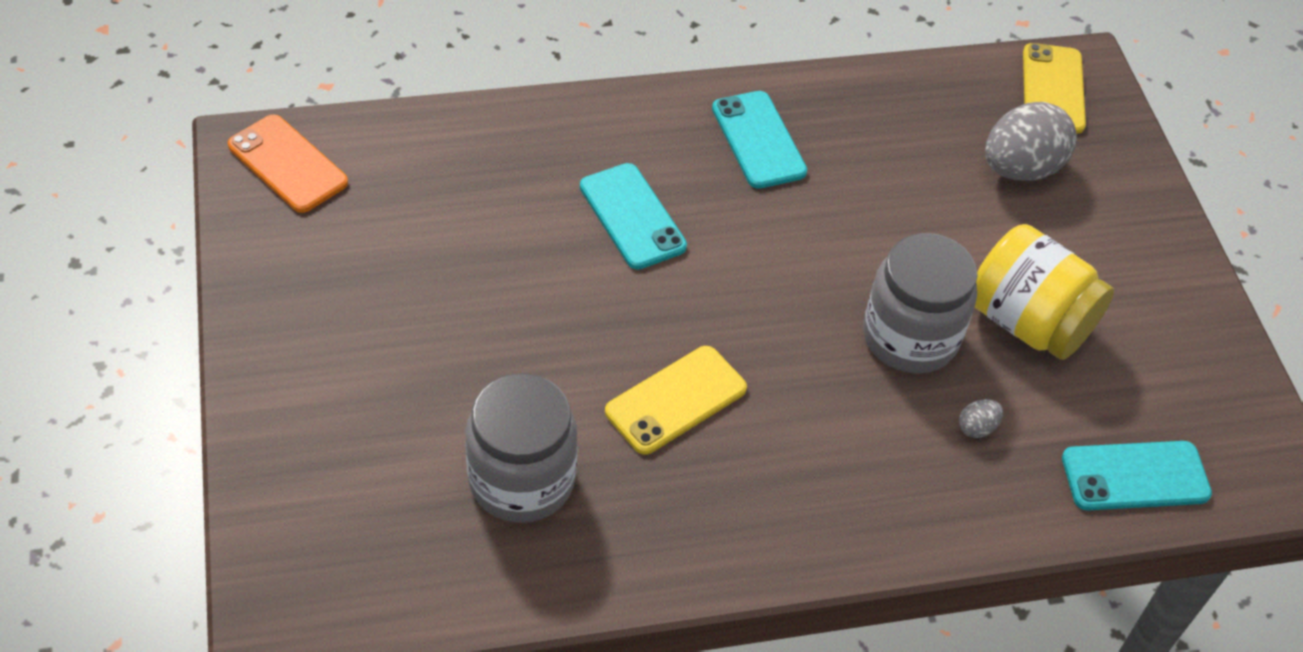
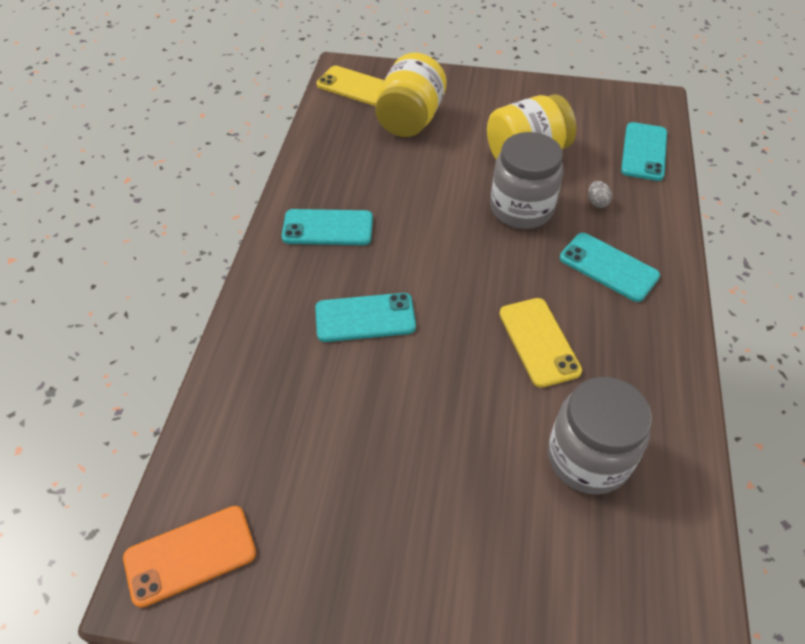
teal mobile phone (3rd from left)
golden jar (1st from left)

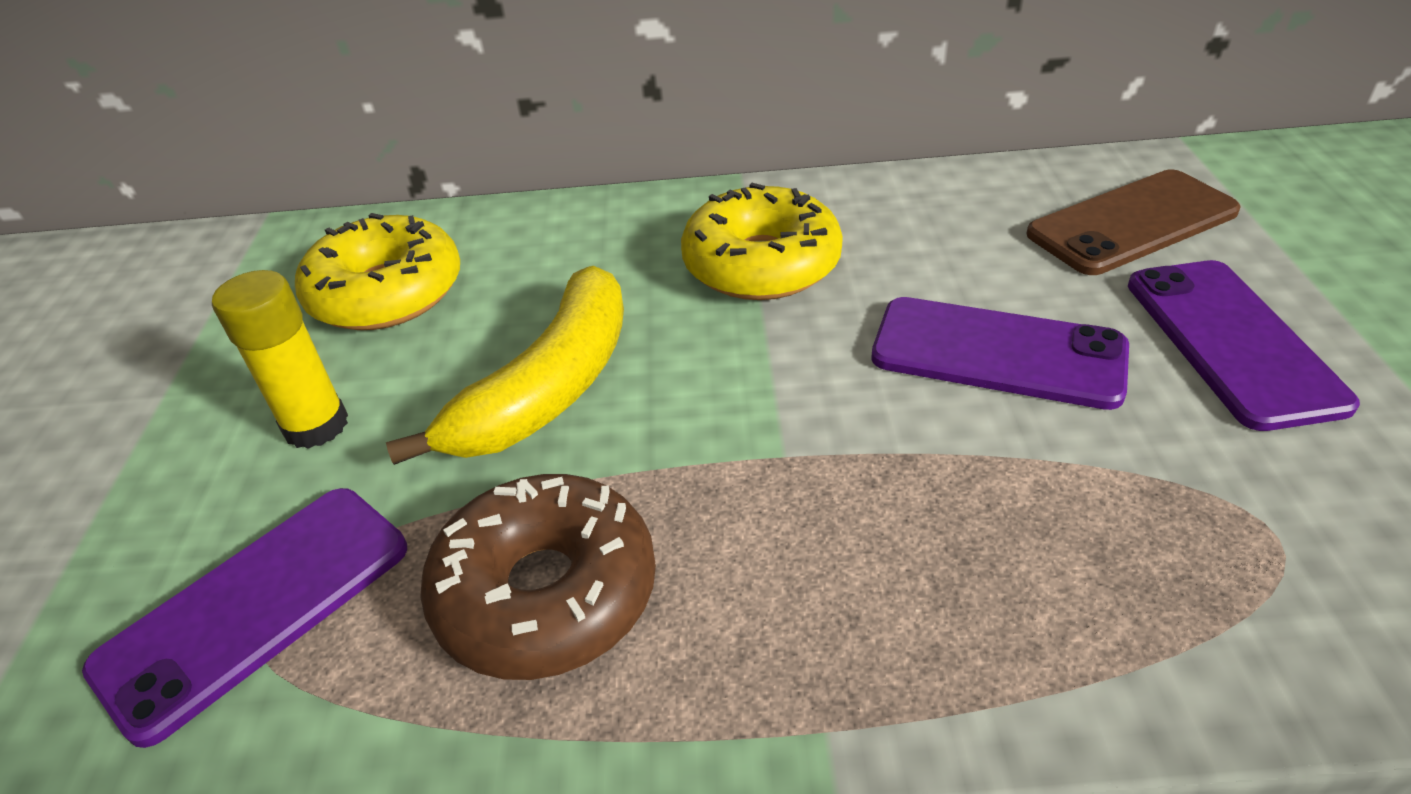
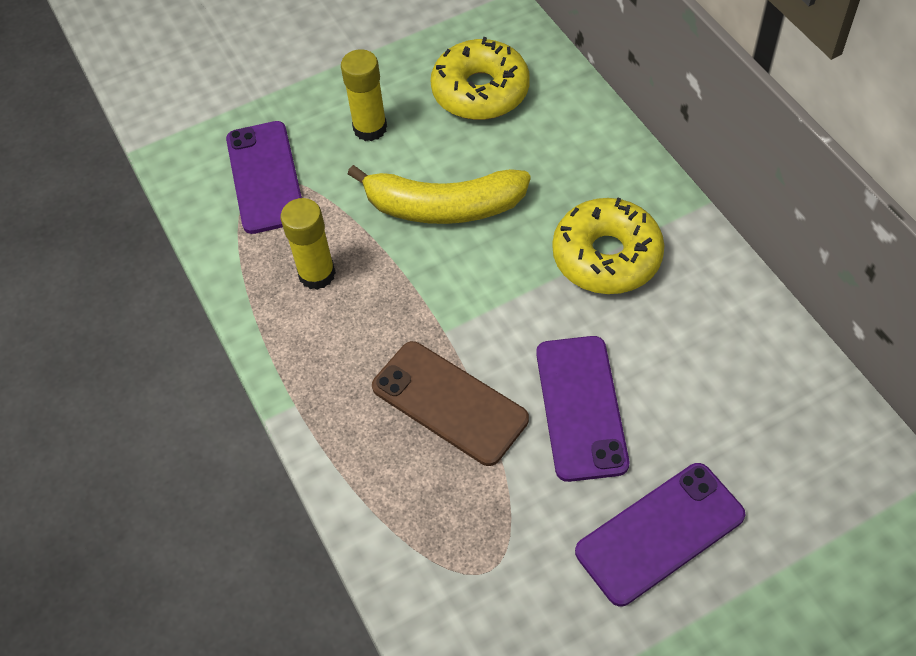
russet mobile phone
golden stick of glue (1st from left)
purple mobile phone (1st from left)

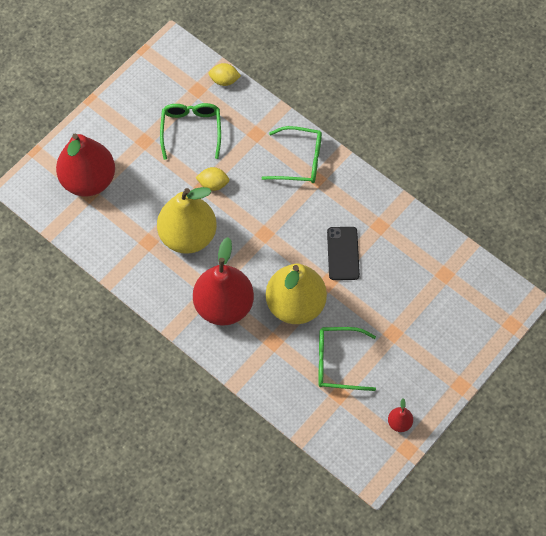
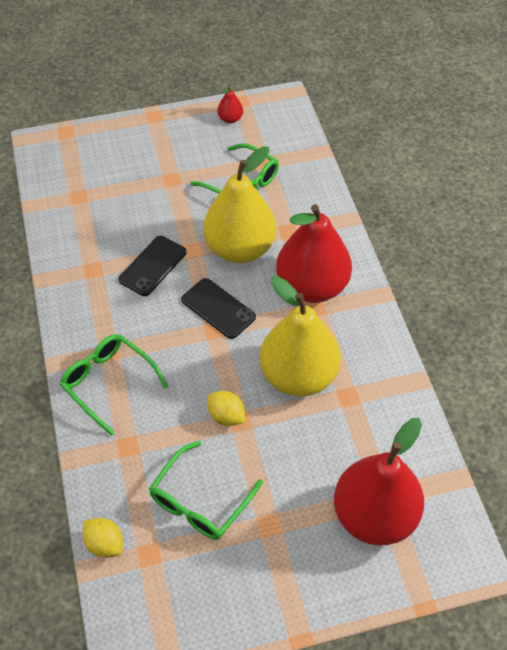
black mobile phone (2nd from left)

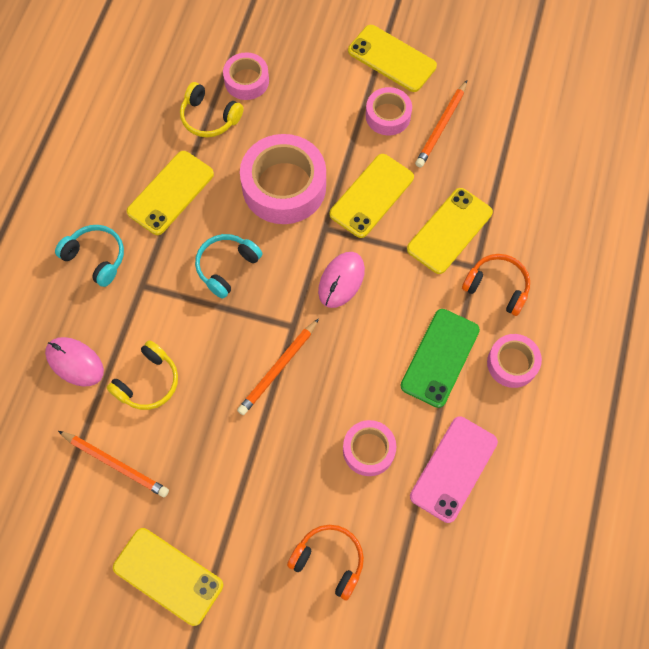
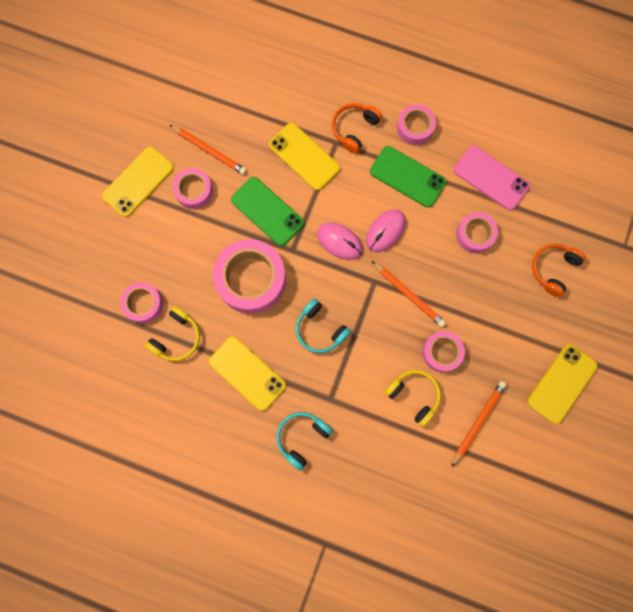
rose-pink roll of tape (5th from left)
rose-pink mouse (2nd from left)
emerald mobile phone (1st from left)

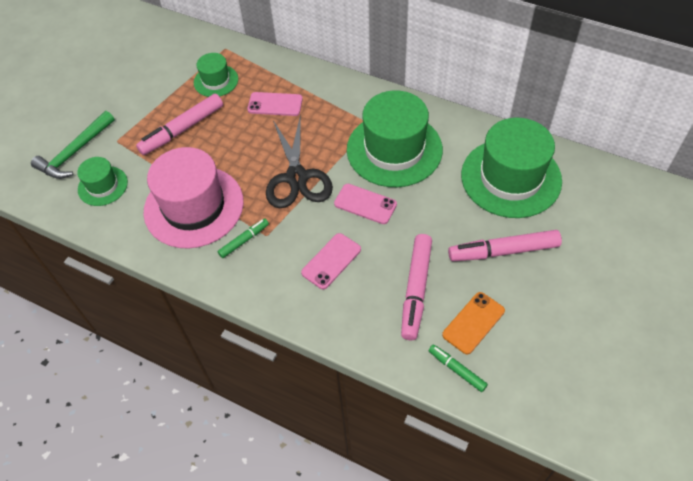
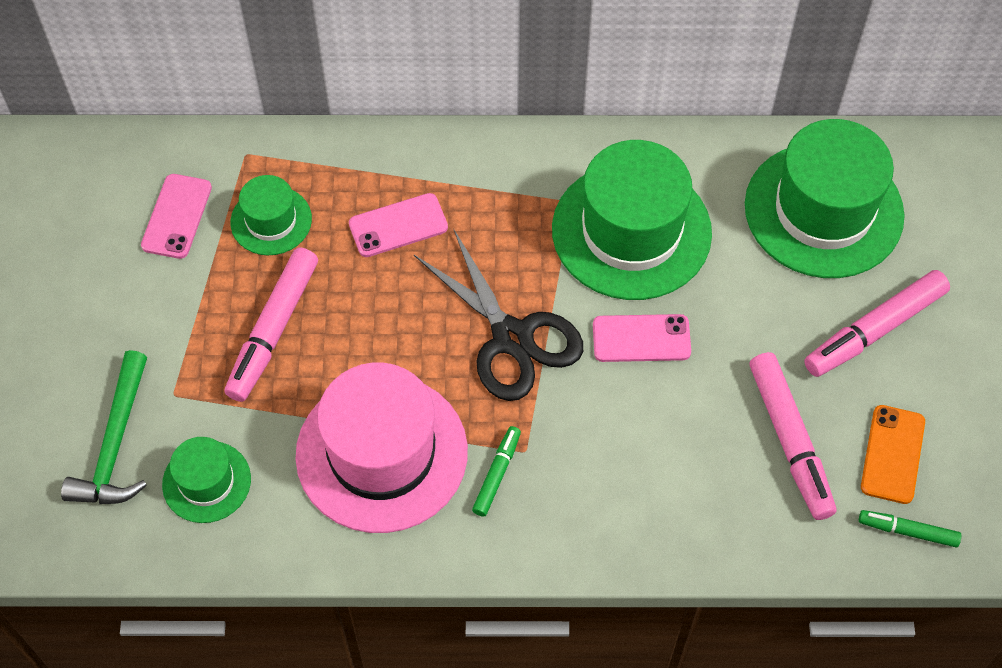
rose-pink mobile phone (1st from left)

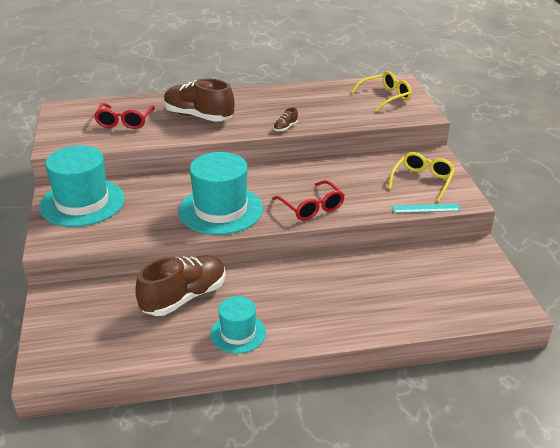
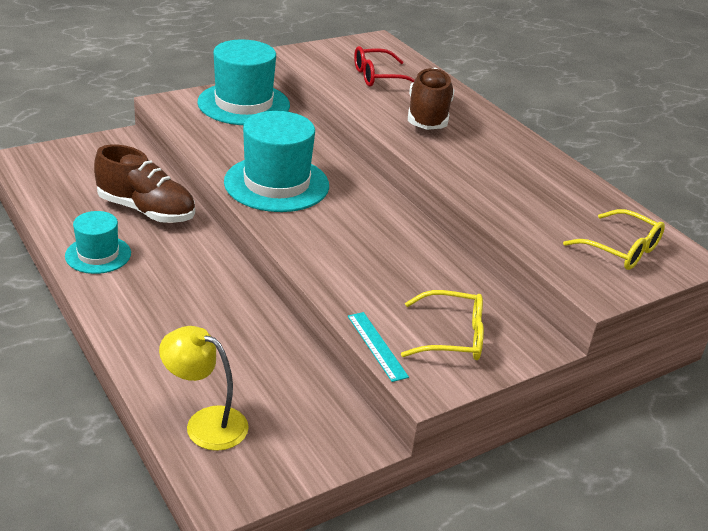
scarlet glasses (2nd from left in the first image)
russet shoe (3rd from left in the first image)
golden desk lamp

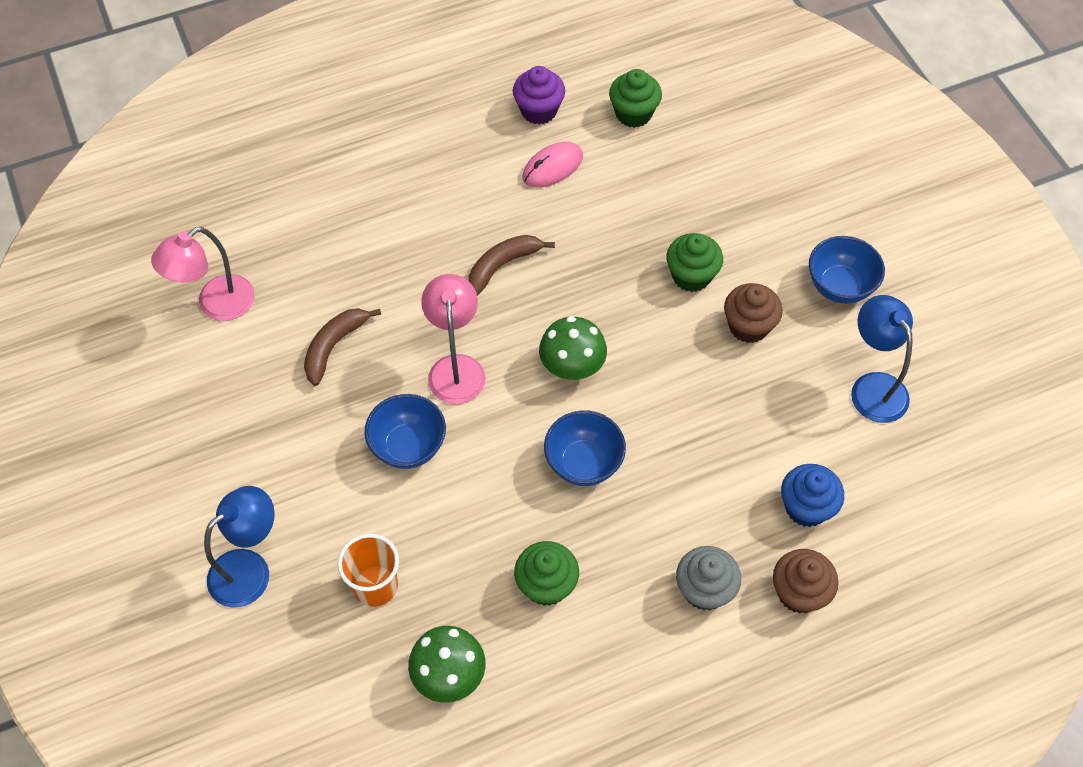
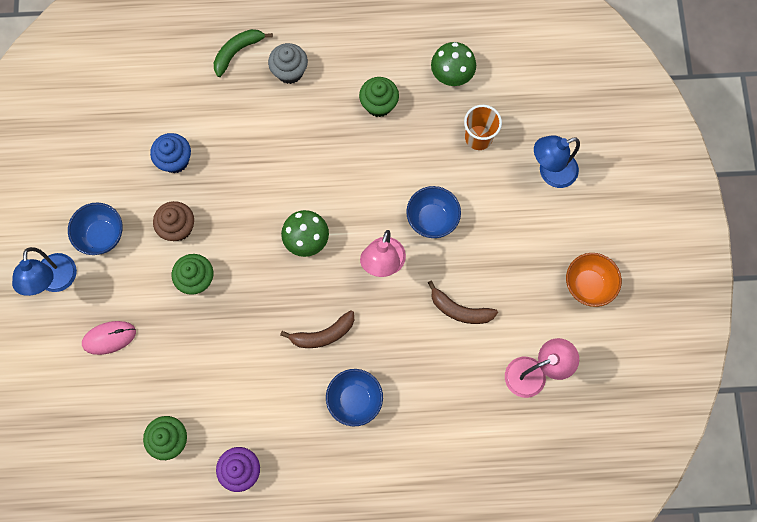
orange deep dish
rose-pink mouse
blue deep dish (2nd from left)
blue muffin
blue desk lamp (1st from left)
emerald toy banana
russet toy banana (2nd from left)

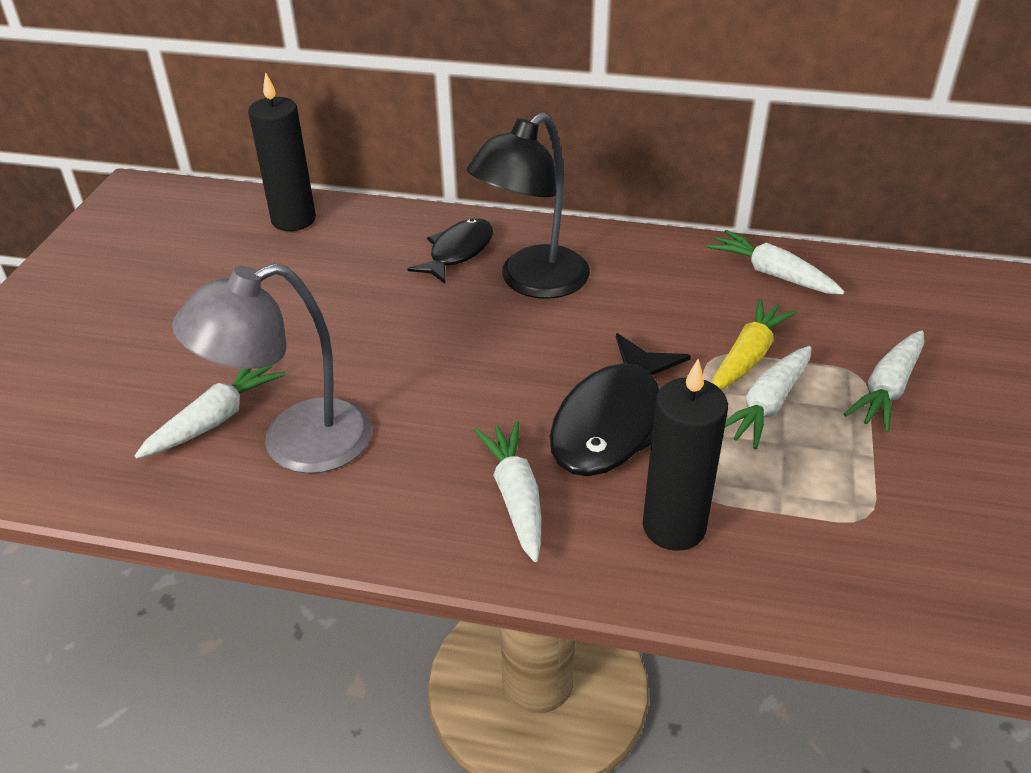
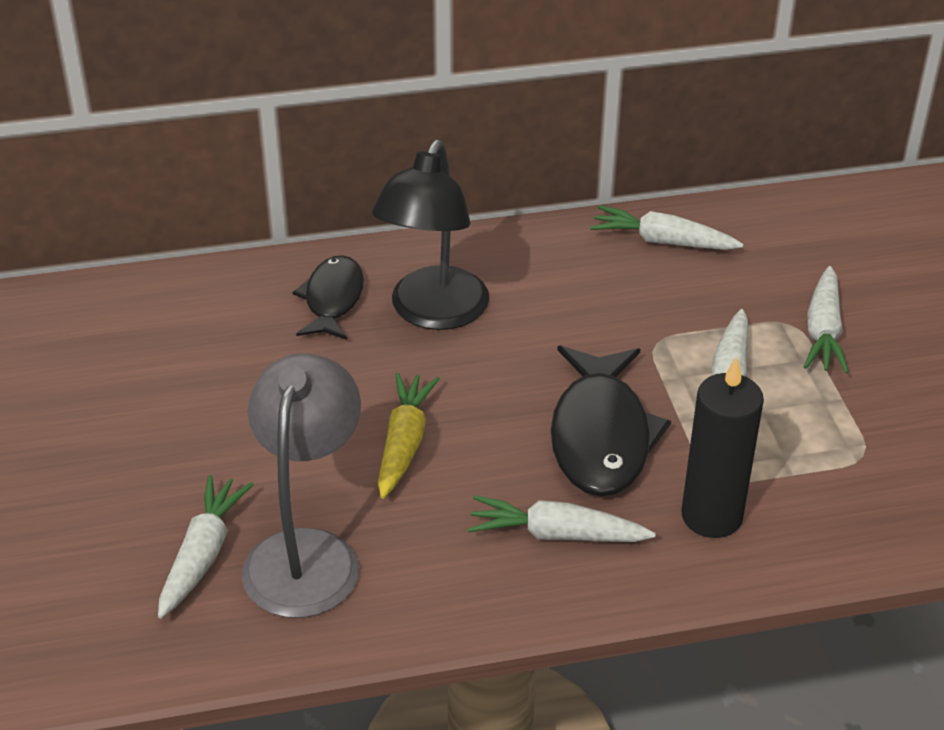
black candle (1st from left in the first image)
golden carrot
gray desk lamp
pure white carrot (2nd from left)

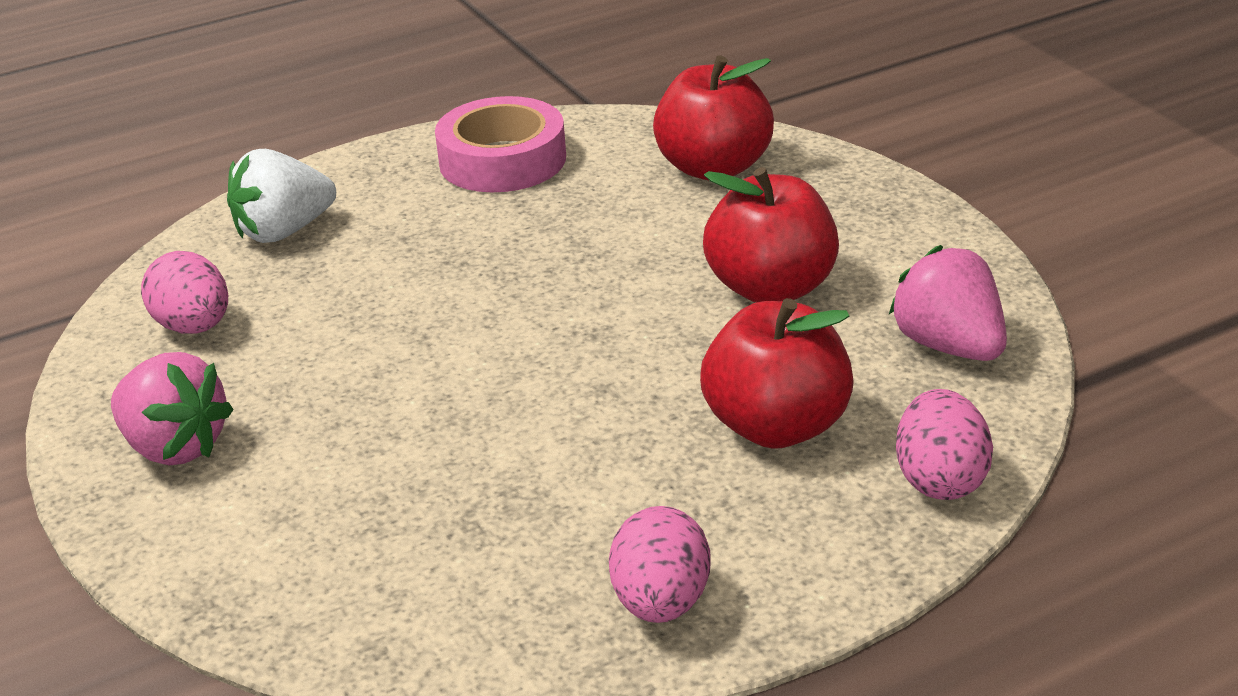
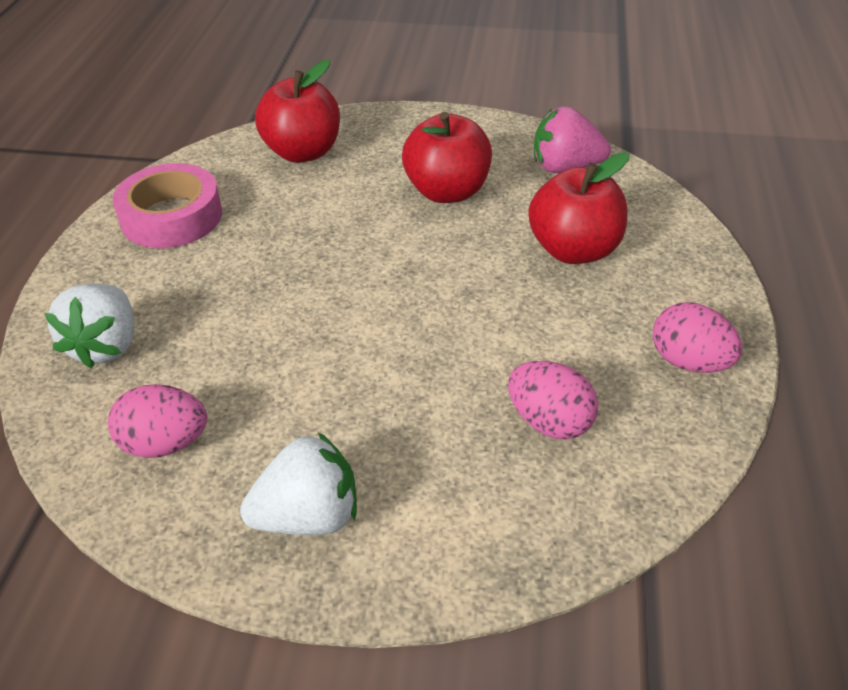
rose-pink egg shape (2nd from left)
pure white berry (2nd from left)

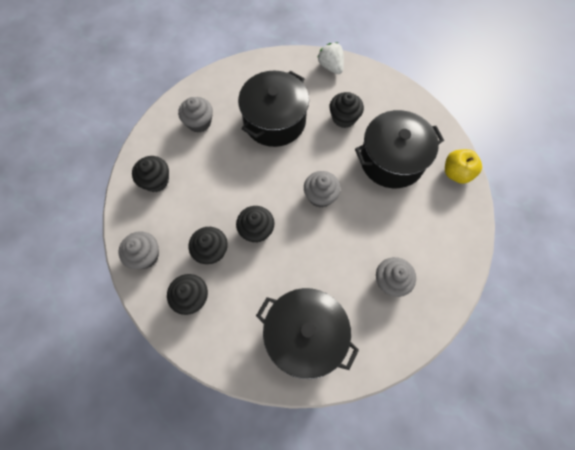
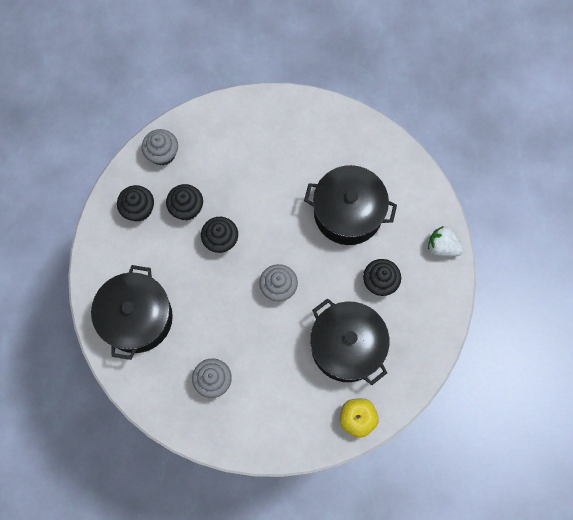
black muffin (1st from left in the first image)
gray muffin (2nd from left in the first image)
pure white berry

